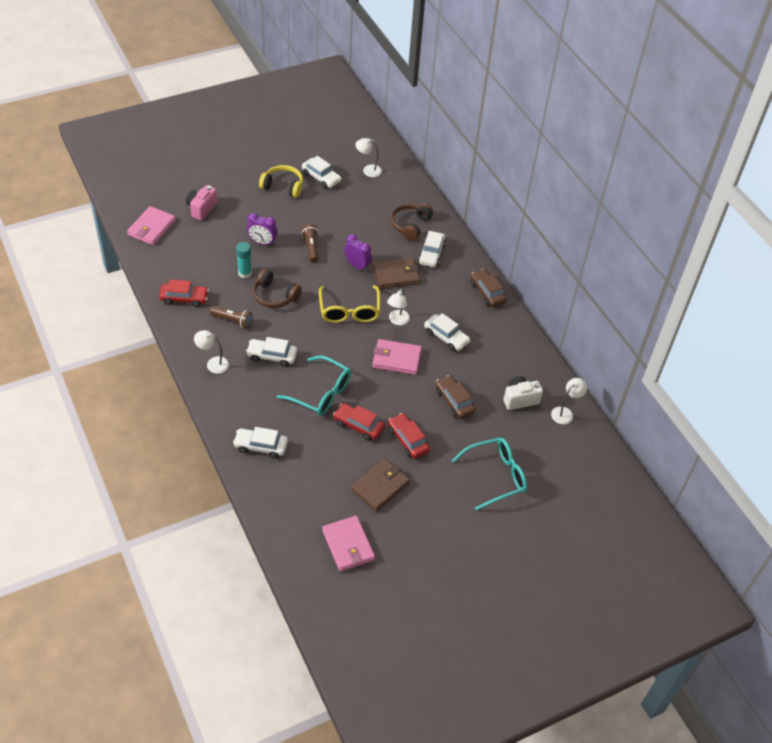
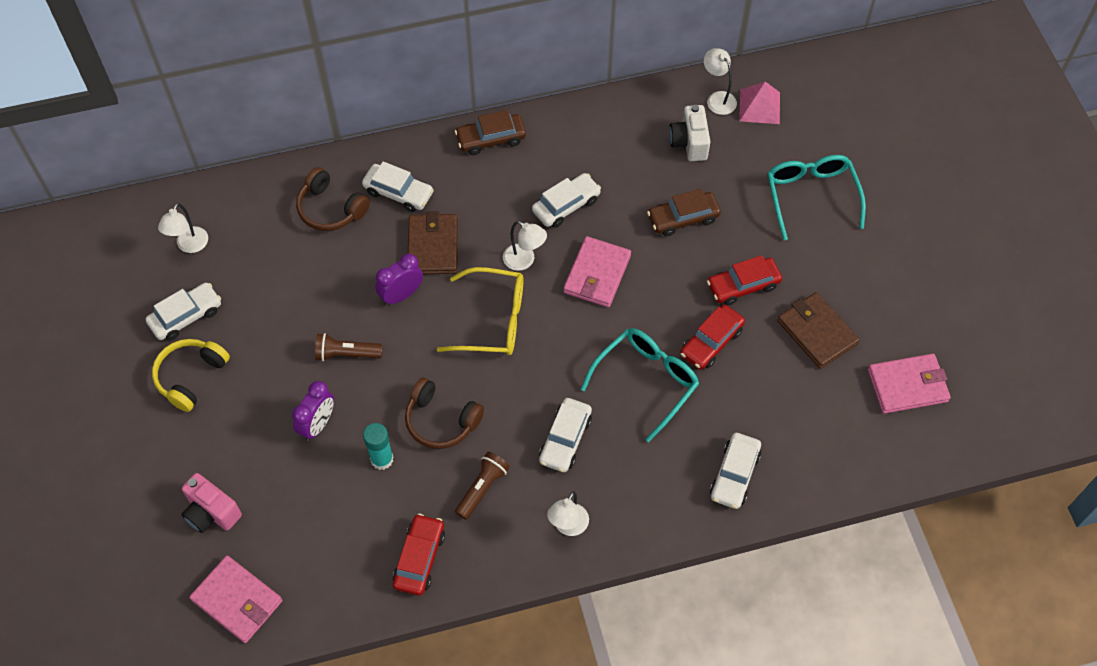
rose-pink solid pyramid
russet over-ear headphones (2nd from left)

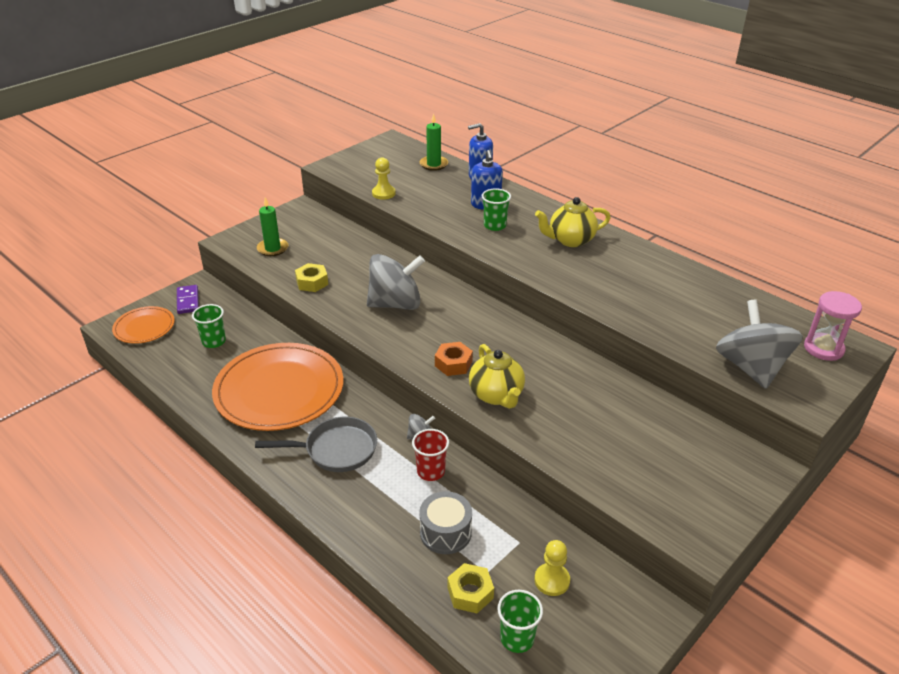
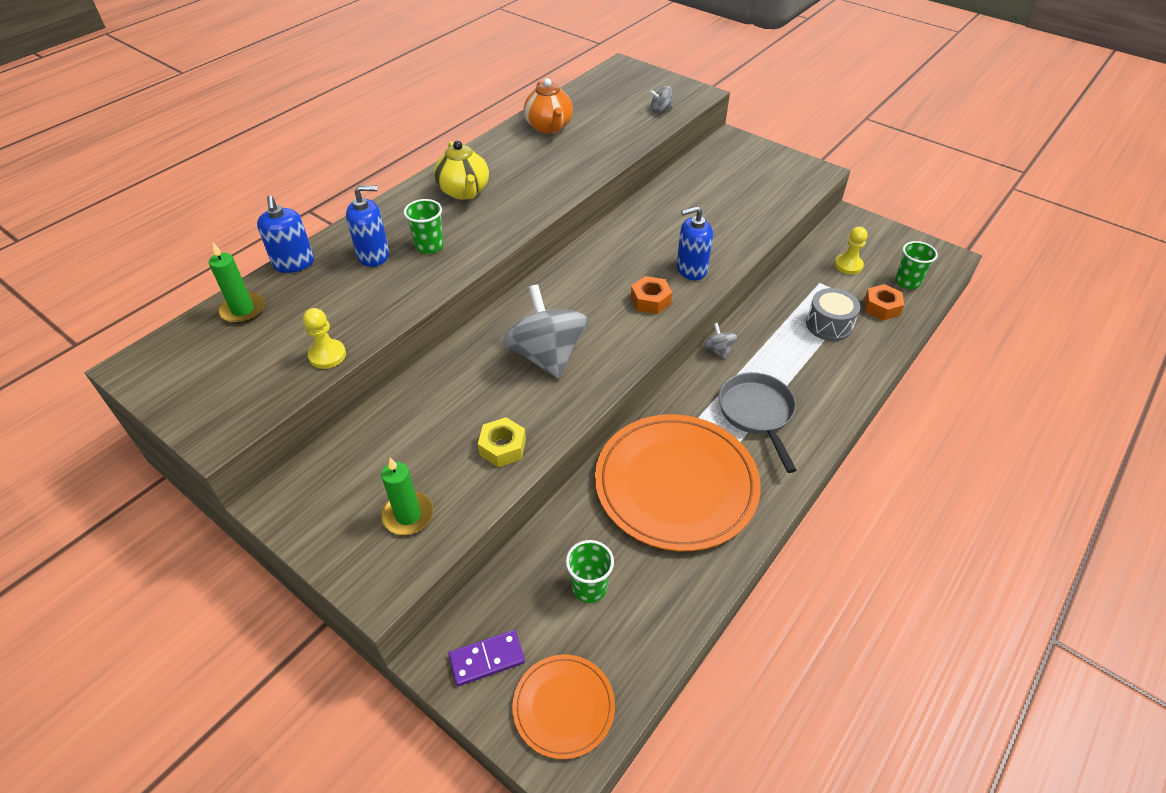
scarlet beaker
rose-pink hourglass
orange china teapot
blue pump bottle (3rd from left)
orange hex nut (2nd from left)
gray whirligig (2nd from left)

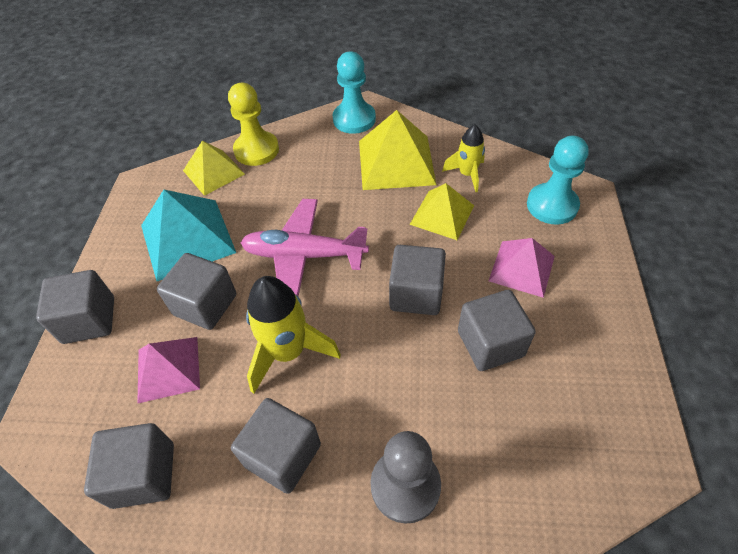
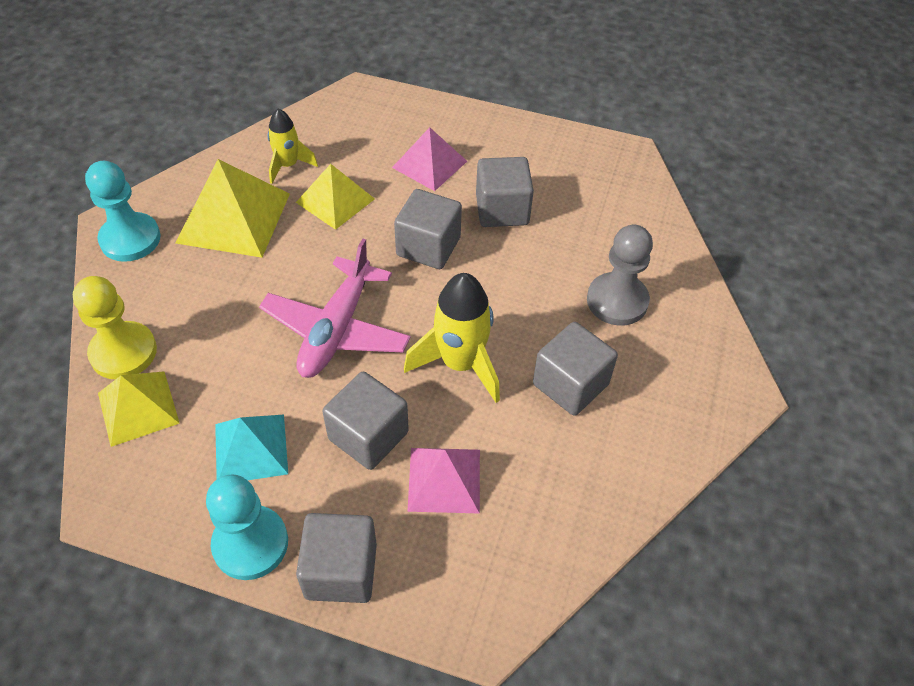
gray cube (2nd from left in the first image)
teal chess pawn (2nd from left)
teal solid pyramid

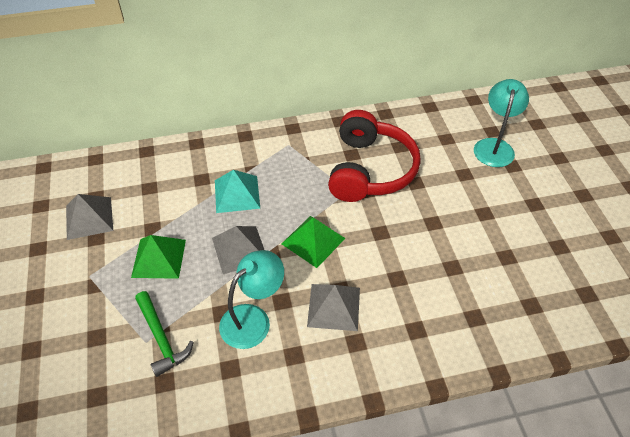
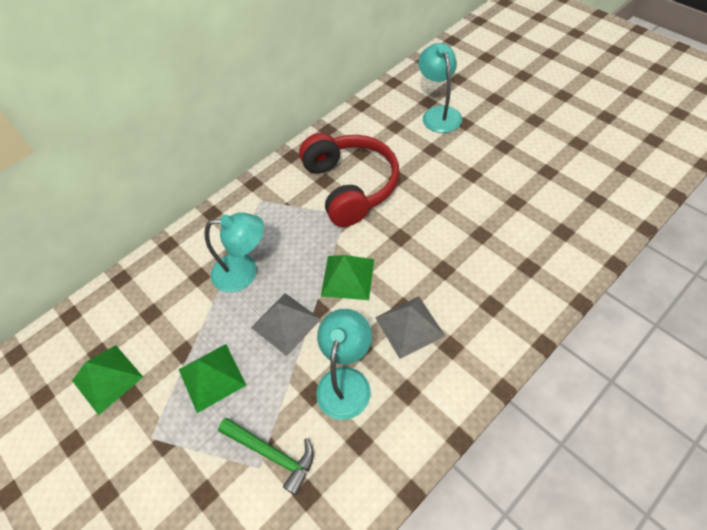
teal desk lamp (1st from left)
emerald solid pyramid (1st from left)

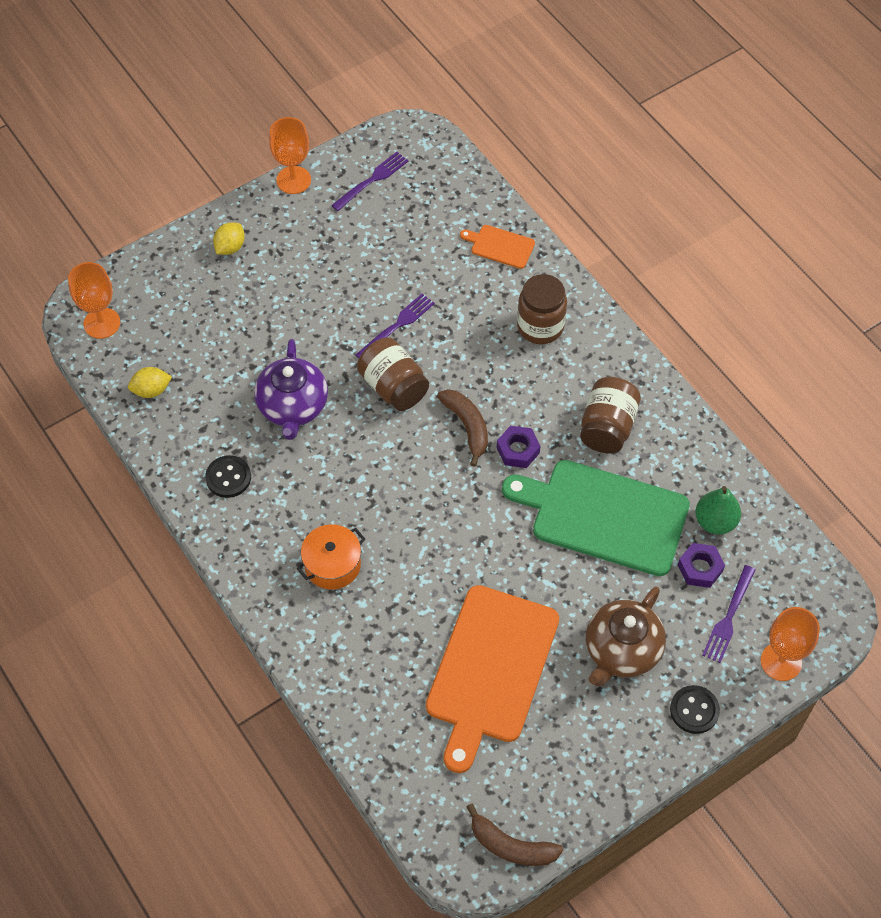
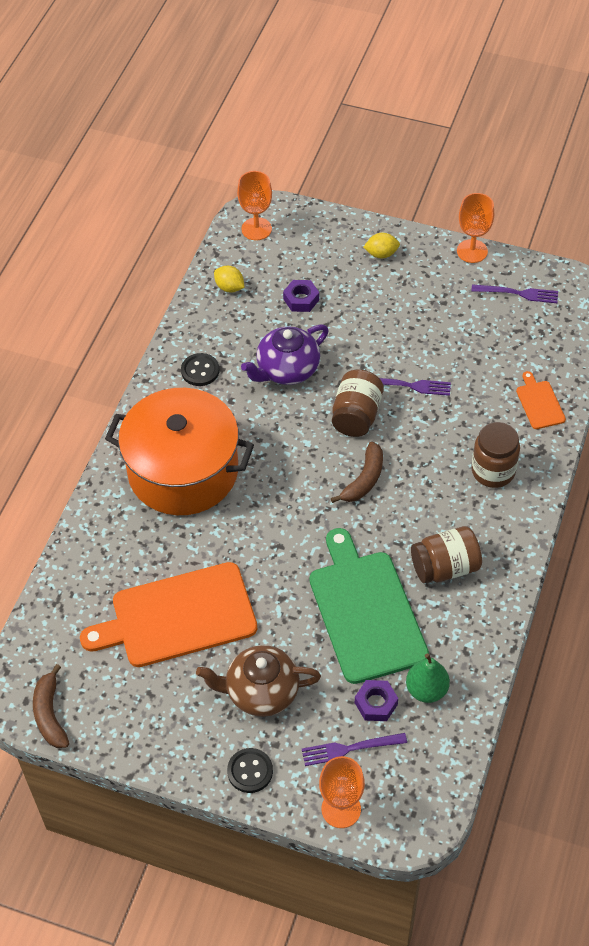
purple hex nut (1st from left)
orange stockpot

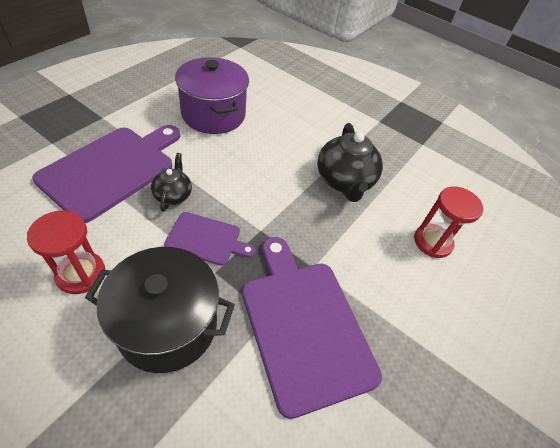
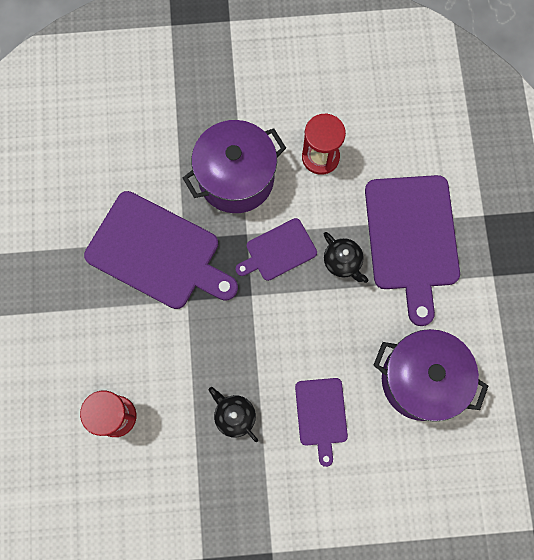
purple cutting board (3rd from left)
purple stockpot (1st from left)
black china teapot (1st from left)

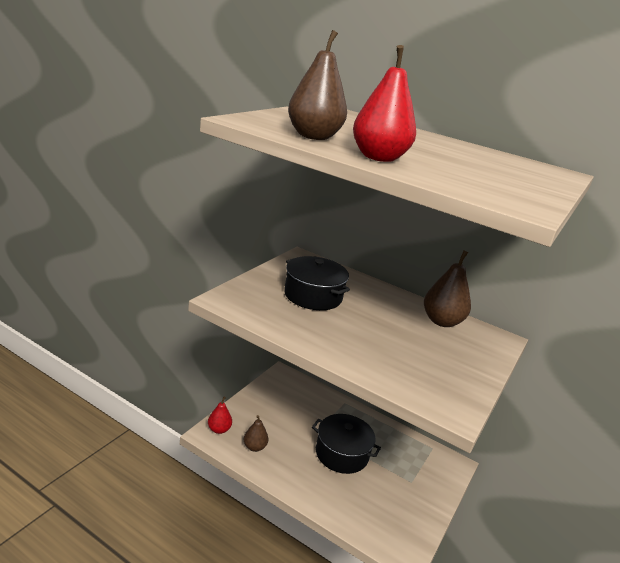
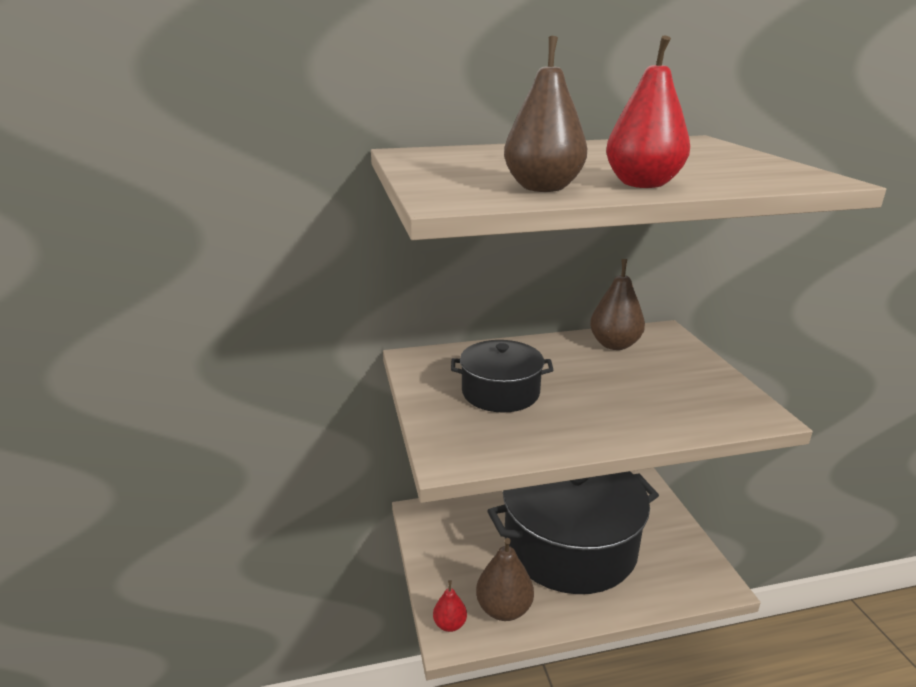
russet toy pear (1st from left)
black stockpot (2nd from left)

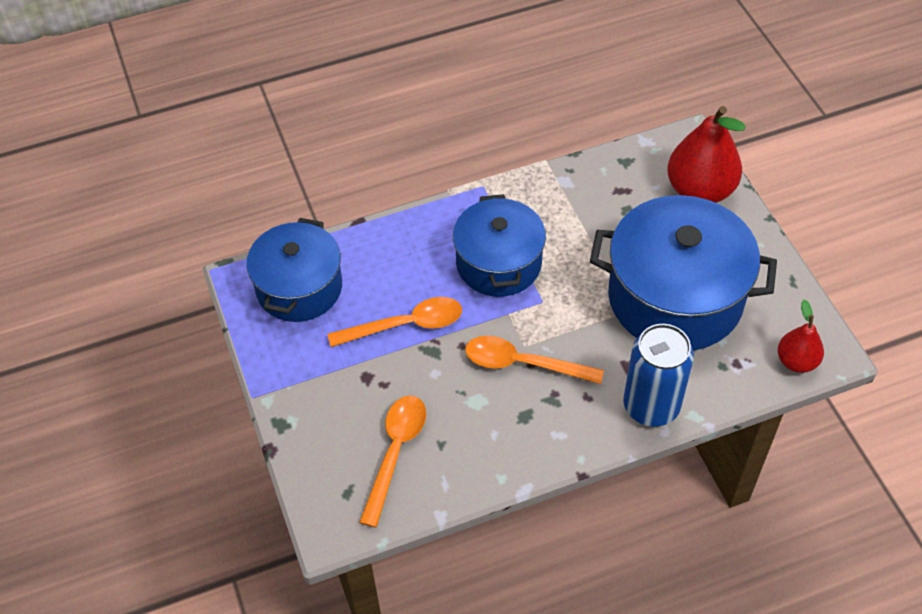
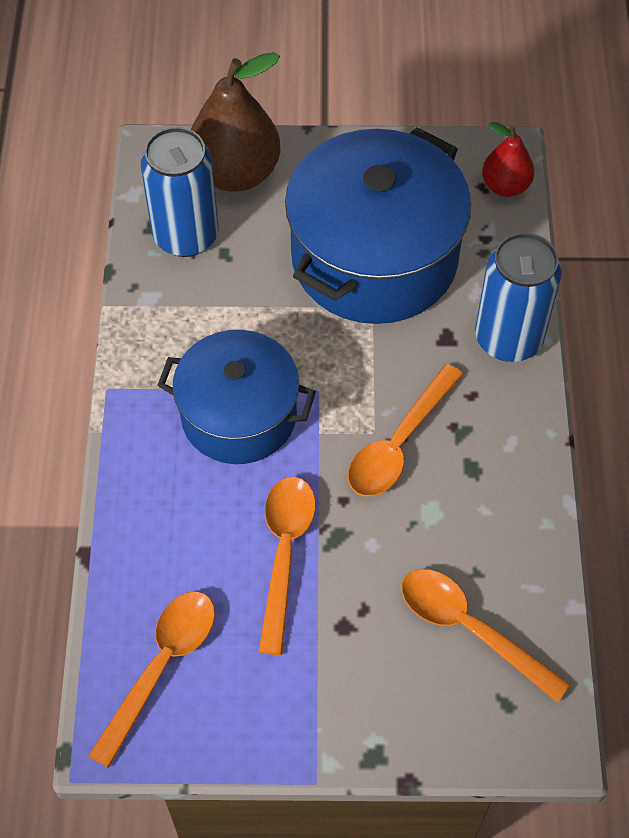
blue soda can (1st from left)
orange tablespoon (1st from left)
russet toy pear

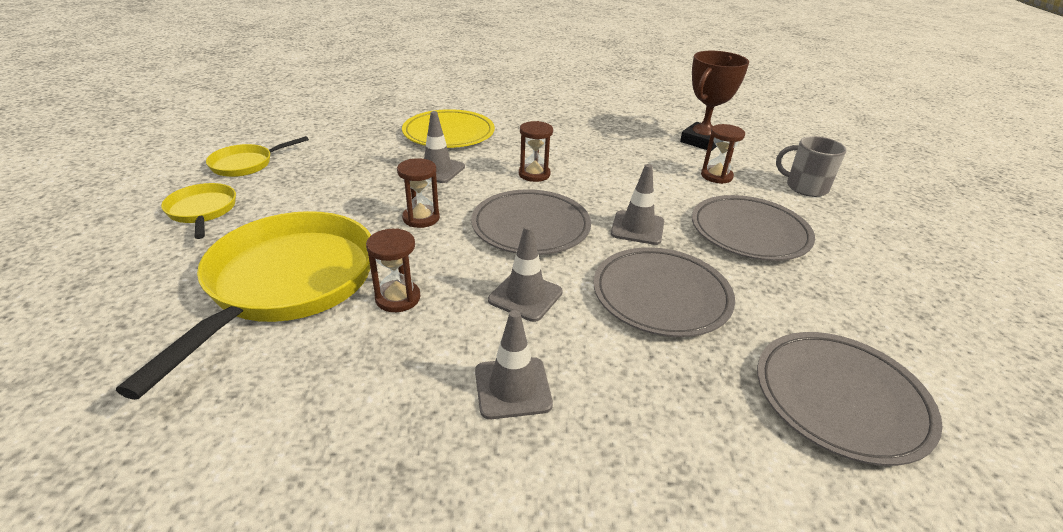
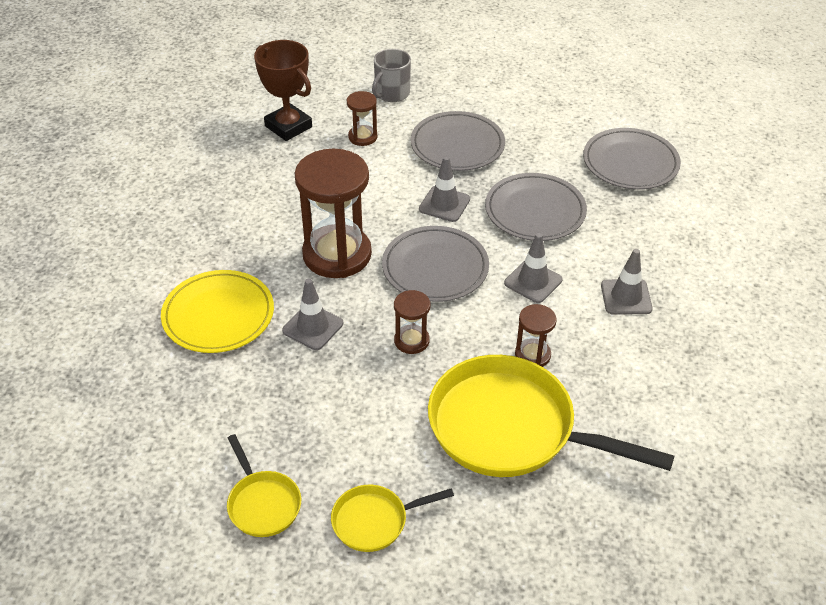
russet hourglass (1st from left)

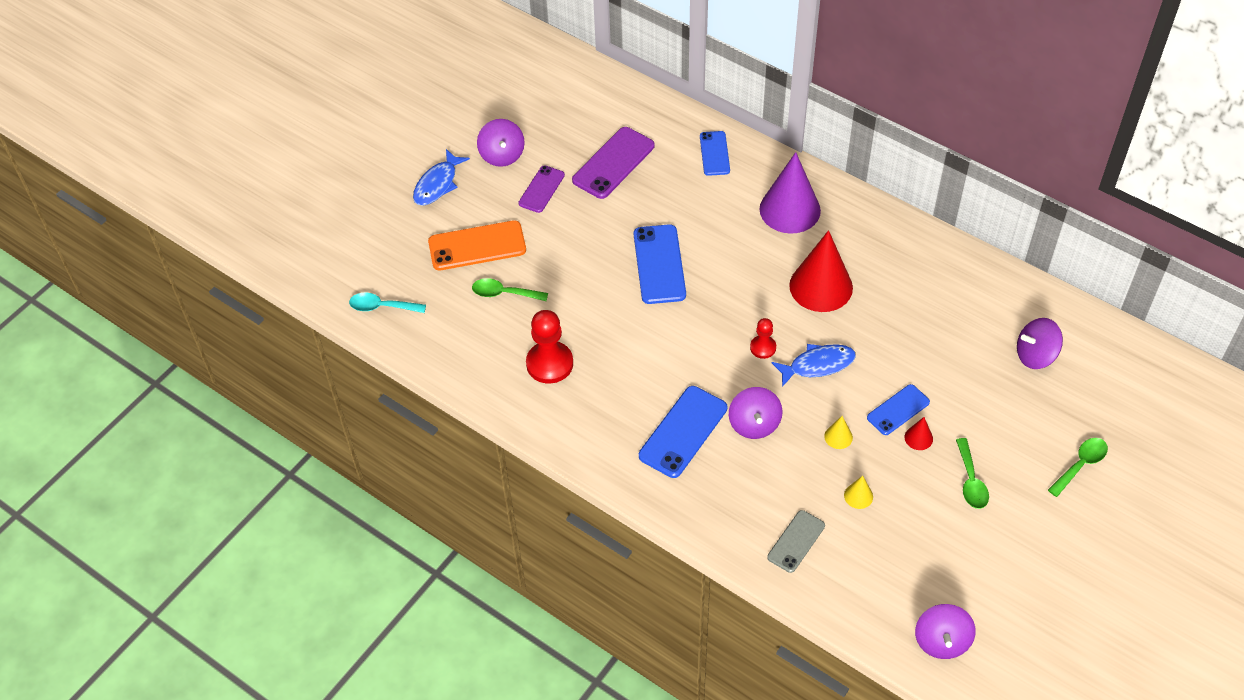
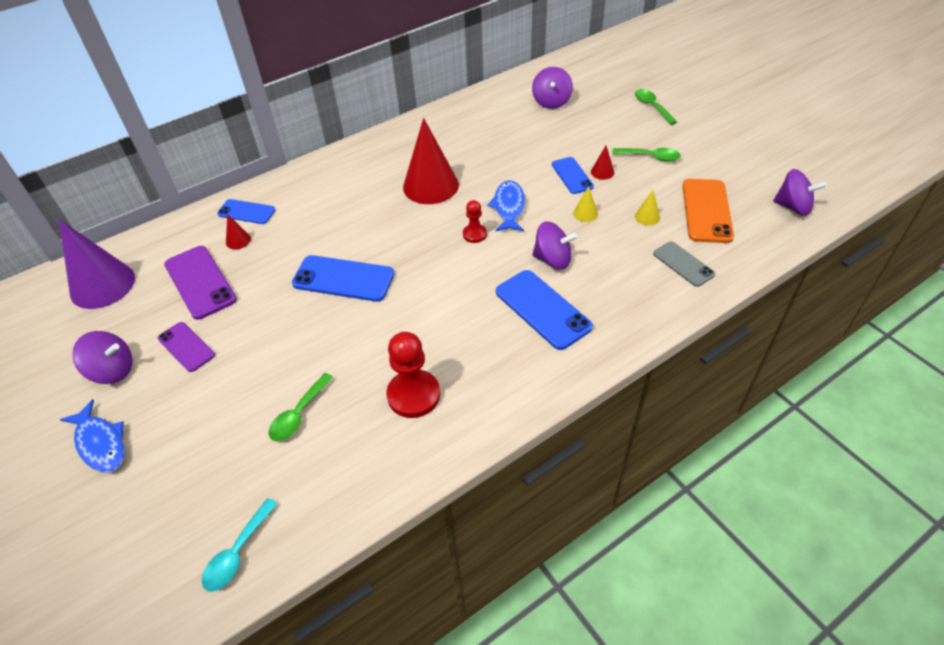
scarlet cone (1st from left)
orange mobile phone
purple cone

